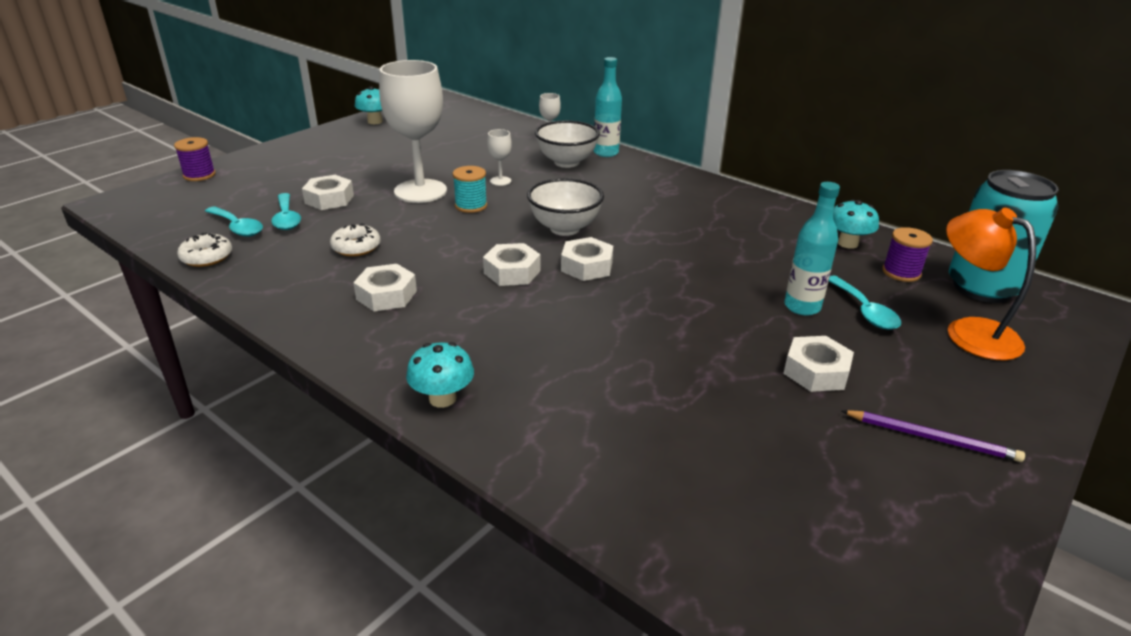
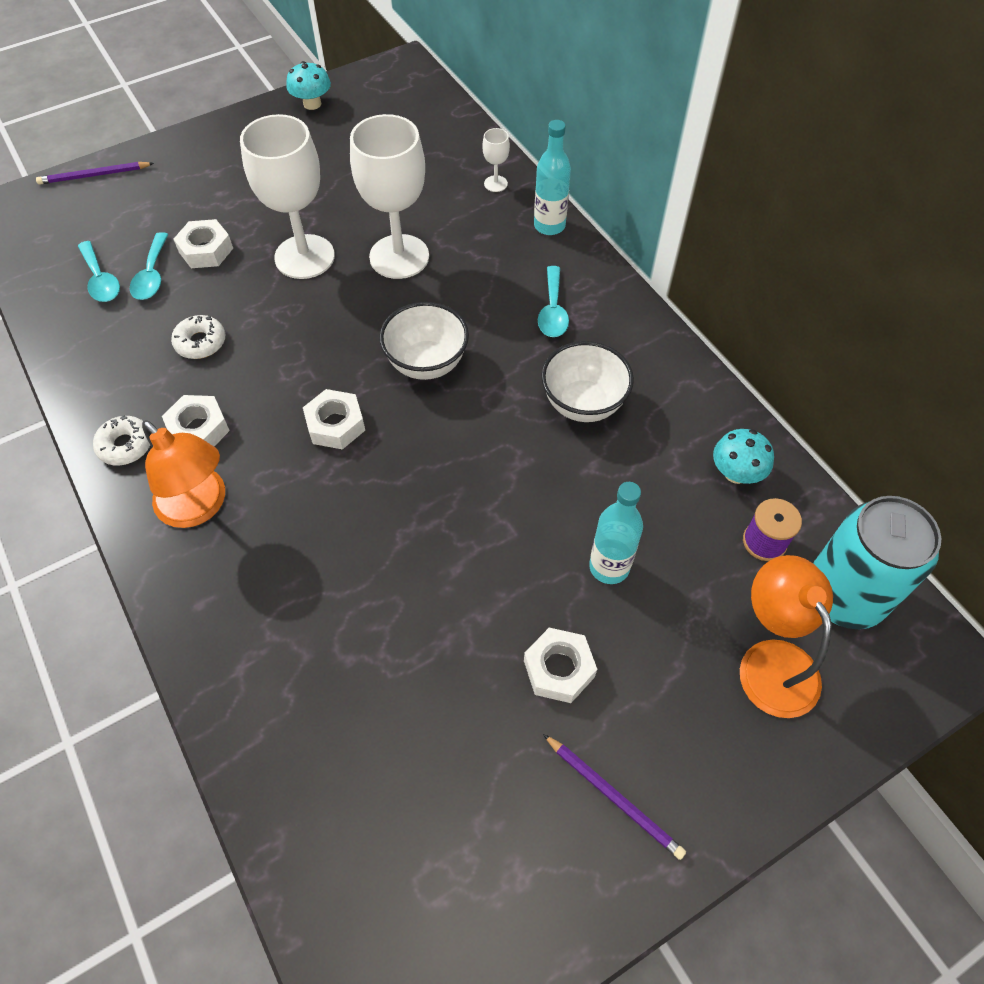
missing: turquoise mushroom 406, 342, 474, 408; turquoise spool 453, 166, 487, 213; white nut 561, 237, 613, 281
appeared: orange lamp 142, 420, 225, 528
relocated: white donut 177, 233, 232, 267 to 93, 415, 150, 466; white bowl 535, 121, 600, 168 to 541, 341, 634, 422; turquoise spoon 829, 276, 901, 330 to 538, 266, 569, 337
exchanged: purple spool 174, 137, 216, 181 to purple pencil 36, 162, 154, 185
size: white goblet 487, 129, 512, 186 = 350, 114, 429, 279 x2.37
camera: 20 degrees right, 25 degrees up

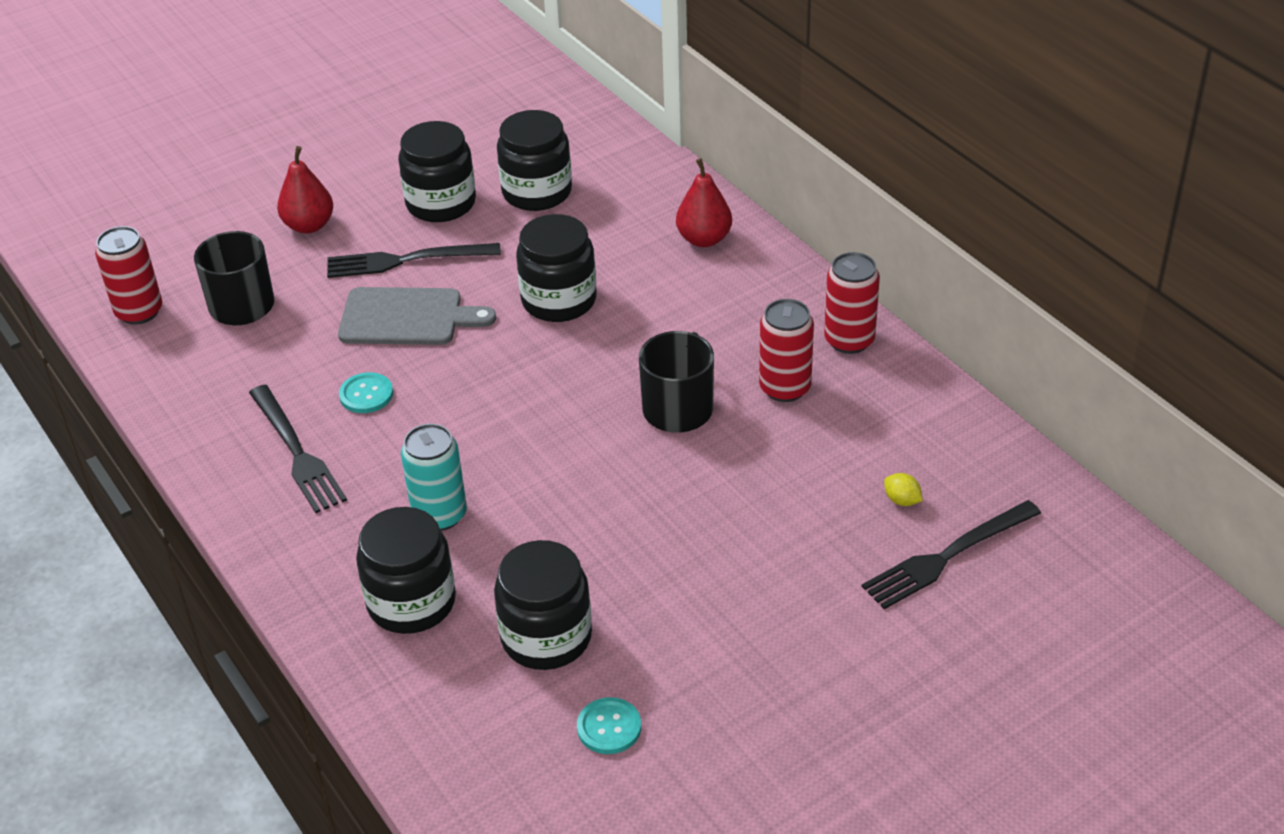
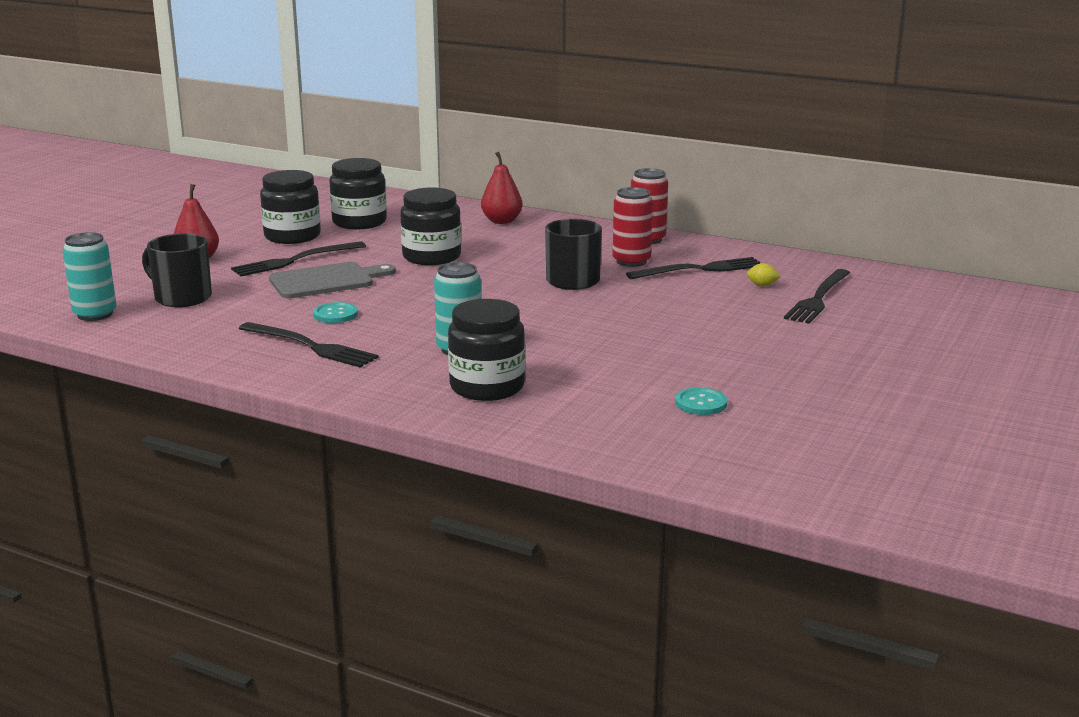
missing: black jar 494, 540, 592, 670
appeared: black fork 626, 257, 760, 279
colour: red can 95, 226, 162, 325 to turquoise can 63, 232, 117, 321
camera: 30 degrees left, 20 degrees down

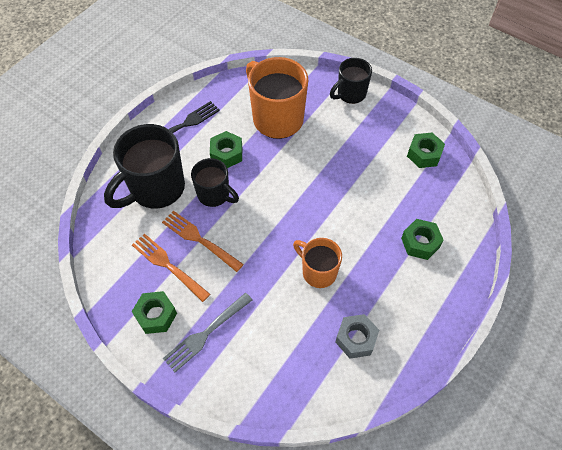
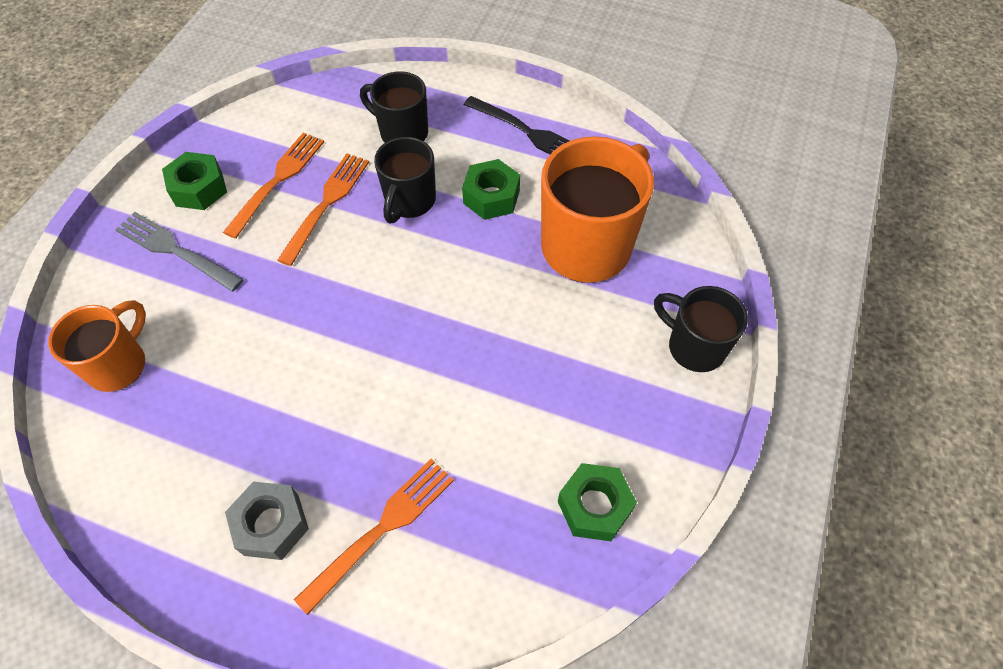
relocated: orange mug 293, 238, 342, 288 to 48, 300, 146, 392; grey nut 335, 314, 379, 359 to 225, 482, 309, 560
exchanged: green nut 401, 219, 444, 260 to orange fork 294, 459, 454, 615
size: black mug 104, 124, 185, 209 = 360, 71, 428, 143 x0.59
camera: 75 degrees right, 0 degrees up

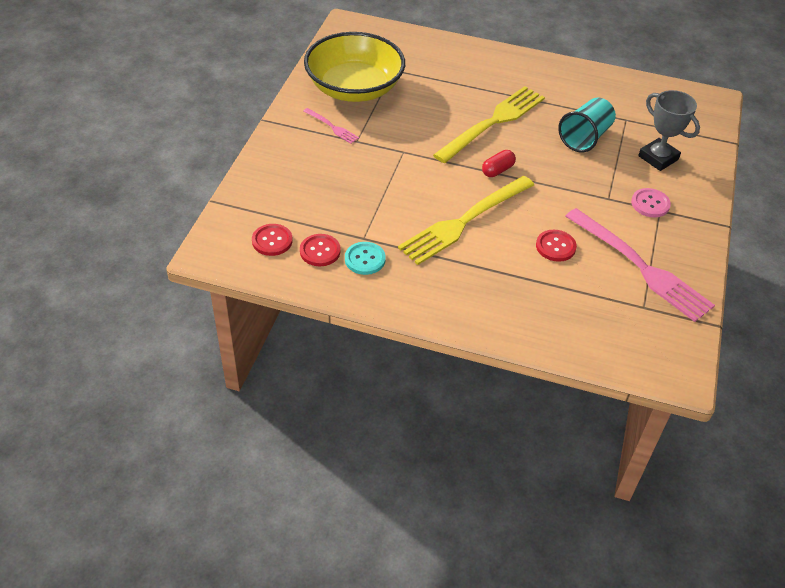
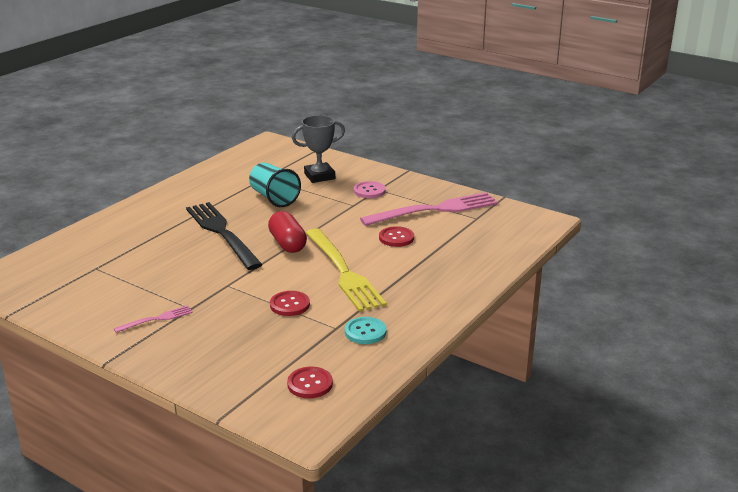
missing: yellow bowl 304, 32, 405, 102
relocated: red button 300, 234, 341, 266 to 270, 291, 310, 316
colour: yellow fork 433, 86, 545, 163 to black fork 186, 202, 263, 270
size: red capsule 482, 150, 516, 177 = 268, 211, 307, 253 x1.56
camera: 70 degrees left, 20 degrees down

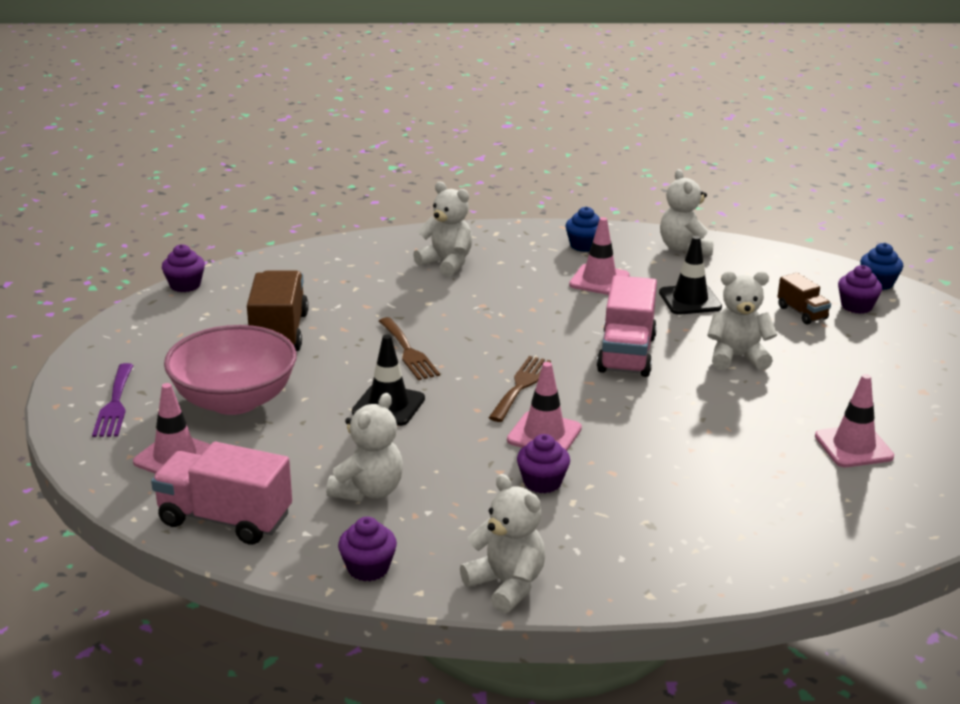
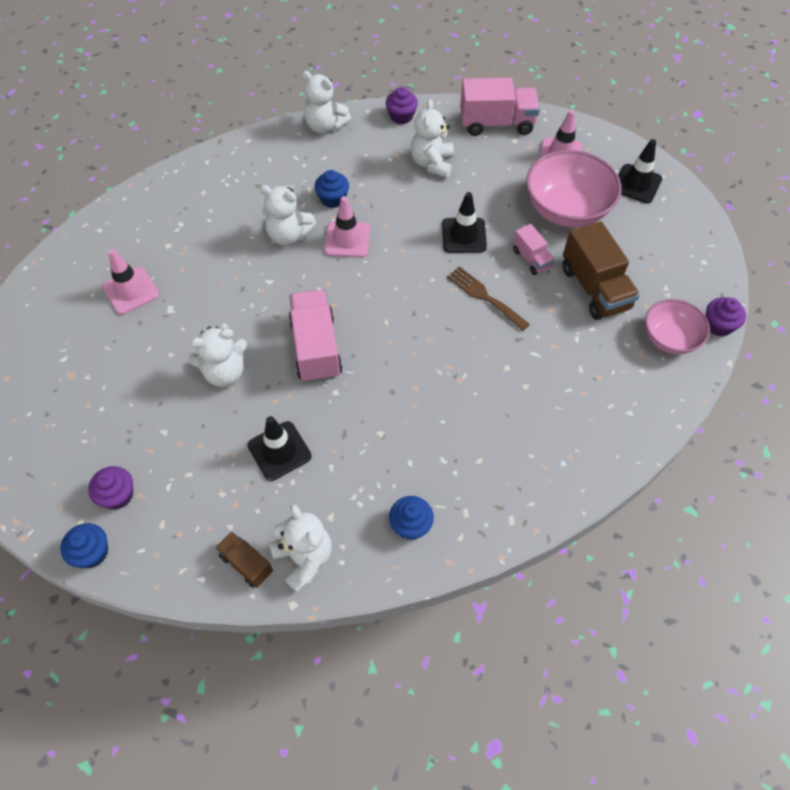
missing: brown fork 489, 356, 551, 422; pink traffic cone 569, 217, 630, 295
appeared: pink truck 513, 224, 555, 275; pink bowl 645, 299, 710, 354
relocated: white teddy bear 413, 182, 473, 277 to 260, 185, 316, 246; brown truck 777, 273, 831, 324 to 215, 531, 273, 588
exchanged: purple fork 92, 363, 133, 437 to black traffic cone 618, 139, 662, 203
colour: purple cupcake 517, 434, 570, 493 to blue cupcake 314, 170, 349, 208
camera: 160 degrees right, 30 degrees up

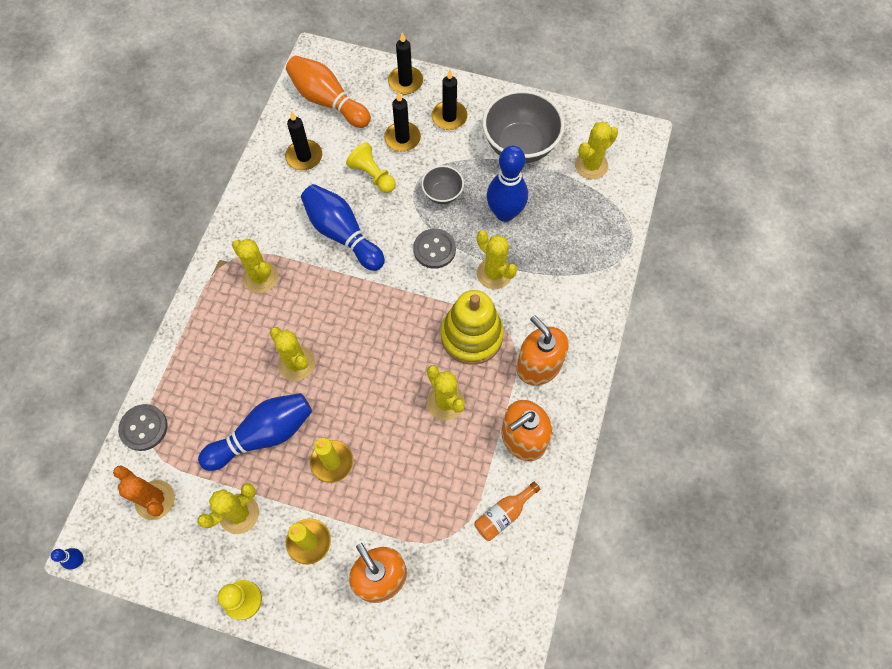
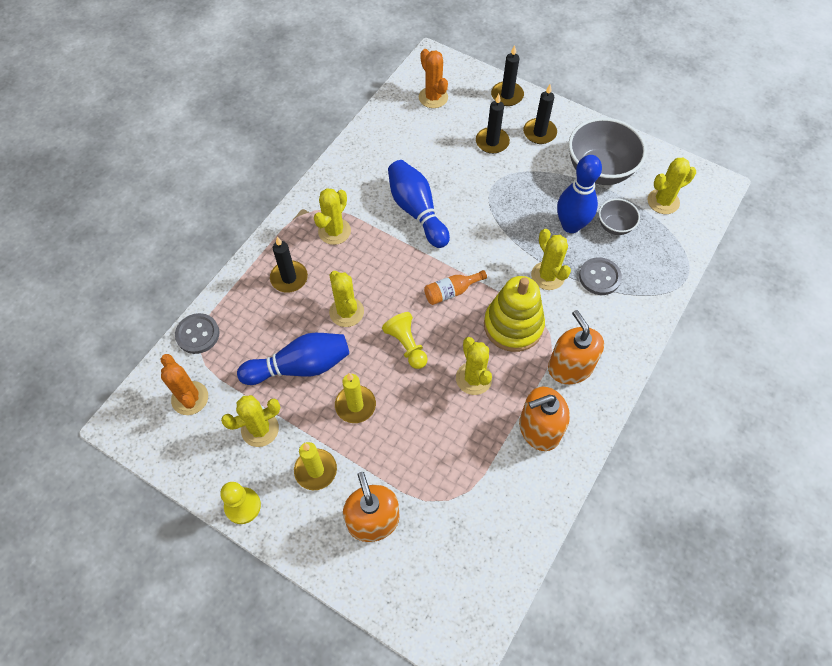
missing: blue bowling pin 51, 548, 84, 569
relocated: black candle 285, 111, 322, 170 to 270, 237, 308, 293; yellow pawn 346, 142, 396, 193 to 382, 312, 428, 369; grey button 413, 229, 456, 269 to 579, 257, 622, 295; grey bowl 421, 165, 464, 204 to 599, 199, 640, 235; orange bottle 474, 482, 540, 541 to 424, 270, 487, 305
exchanged: orange bowling pin 286, 56, 371, 128 to orange cactus 419, 49, 448, 108
spun: yellow cactus 232, 239, 279, 293 = 314, 188, 351, 245 60 degrees clockwise
camera: 15 degrees right, 5 degrees down

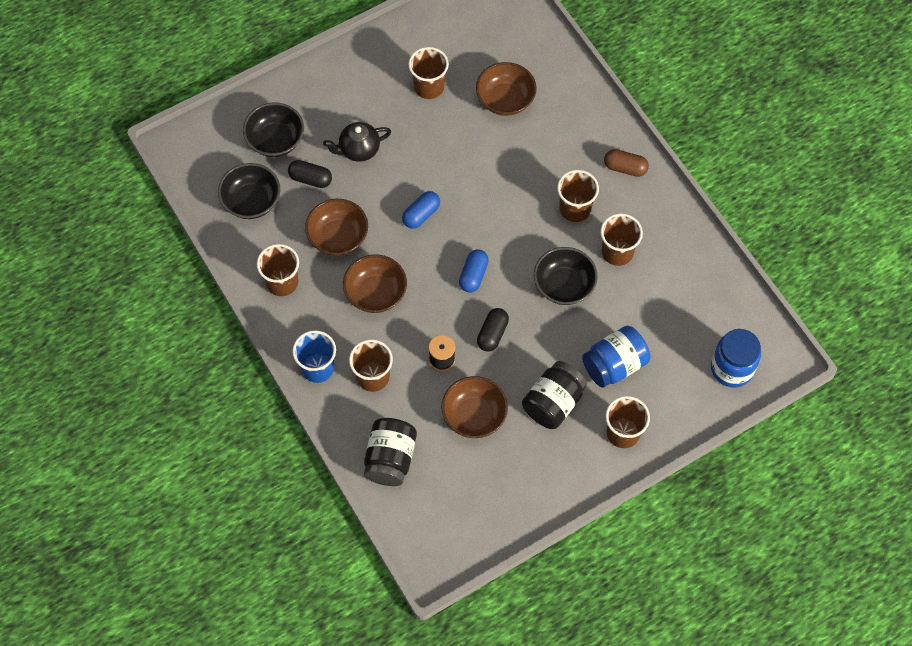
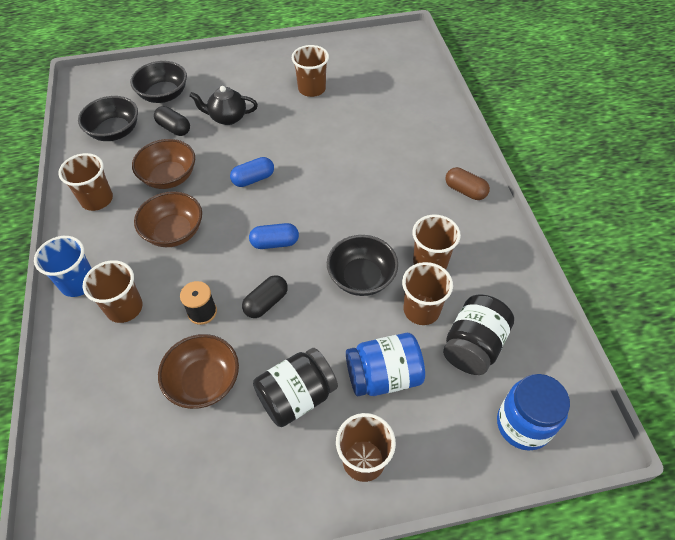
missing: brown bowl 476, 62, 537, 116
relocated: black jar 364, 418, 417, 486 to 443, 295, 514, 375; brown cup 557, 170, 599, 222 to 402, 262, 453, 325
spun: blue capsule 459, 249, 489, 293 = 249, 223, 299, 249 45 degrees clockwise
camera: 20 degrees right, 10 degrees down

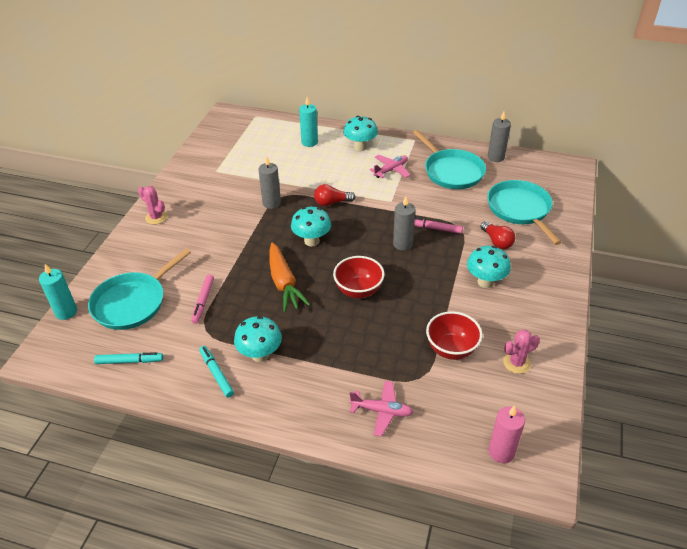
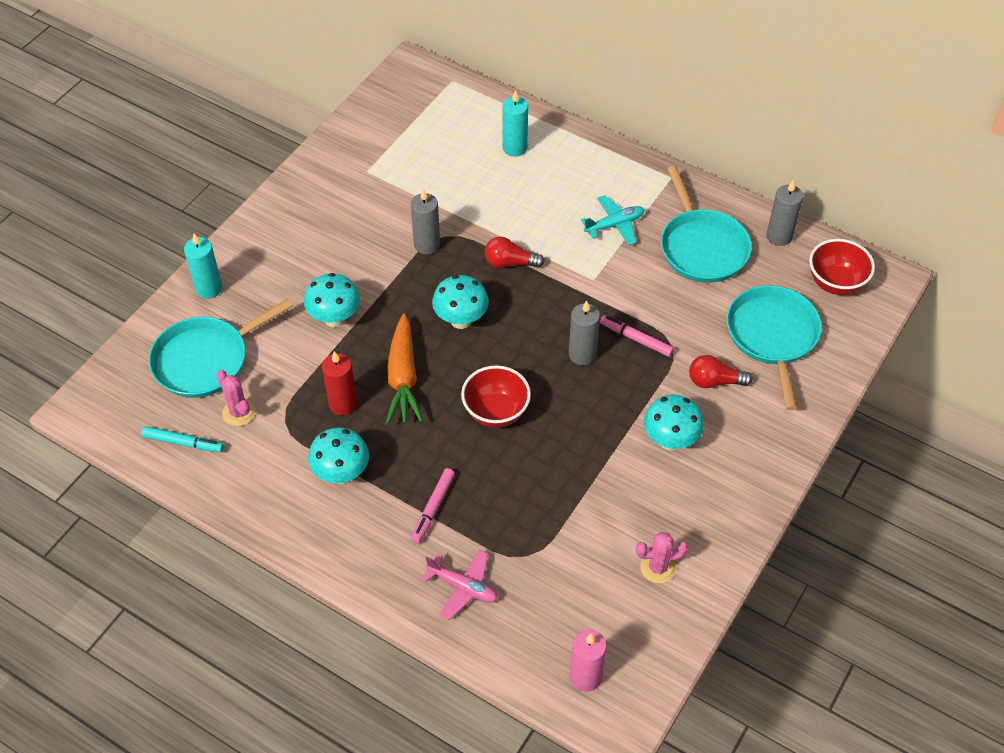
missing: turquoise marker 199, 346, 234, 398
appeared: red candle 322, 351, 357, 415
relocated: turquoise candle 39, 264, 77, 320 to 184, 234, 222, 299; pink cactus 138, 186, 167, 224 to 216, 370, 256, 426; pink marker 191, 274, 214, 324 to 411, 468, 455, 544; turquoise mushroom 343, 116, 378, 151 to 304, 273, 360, 327; red bowl 426, 311, 482, 360 to 809, 239, 875, 295
colour: pink plane 369, 155, 410, 178 to turquoise plane 581, 195, 645, 245
spun: red light bulb 480, 221, 515, 249 = 689, 355, 753, 388 105 degrees clockwise
camera: 15 degrees right, 10 degrees up

